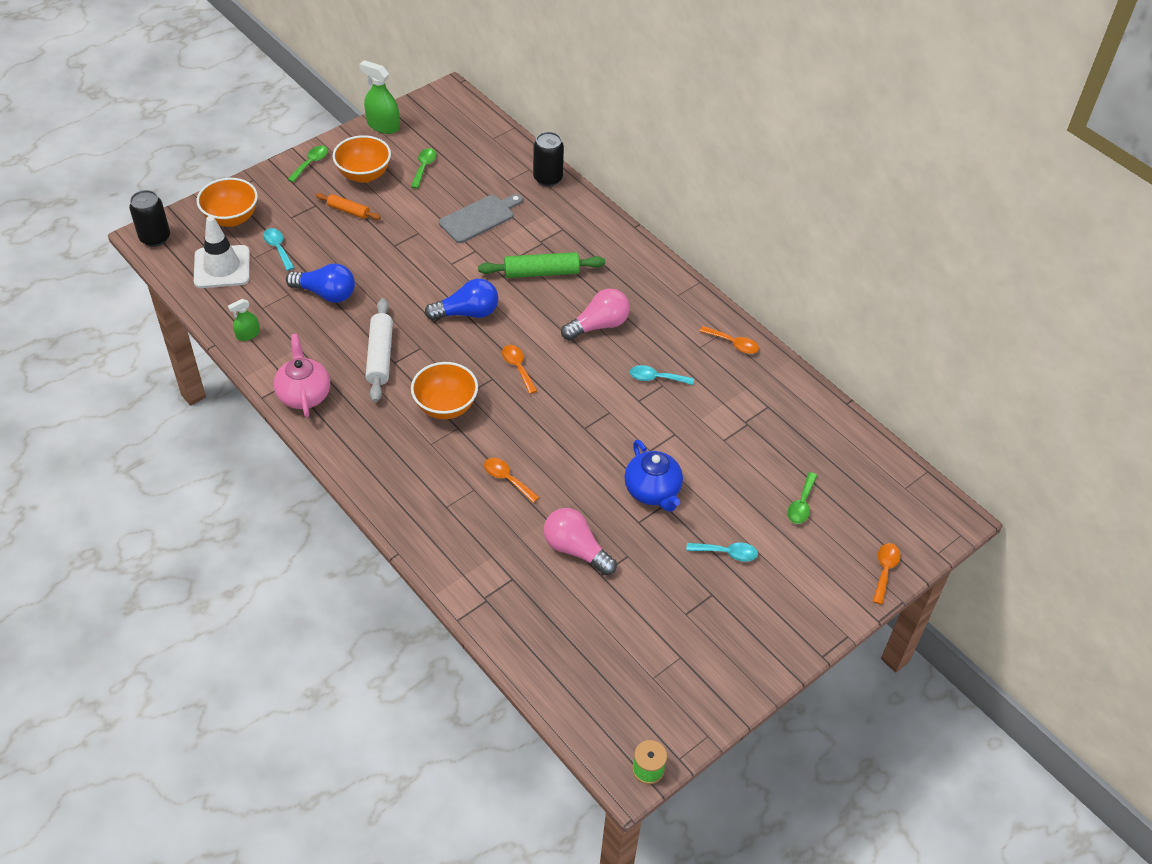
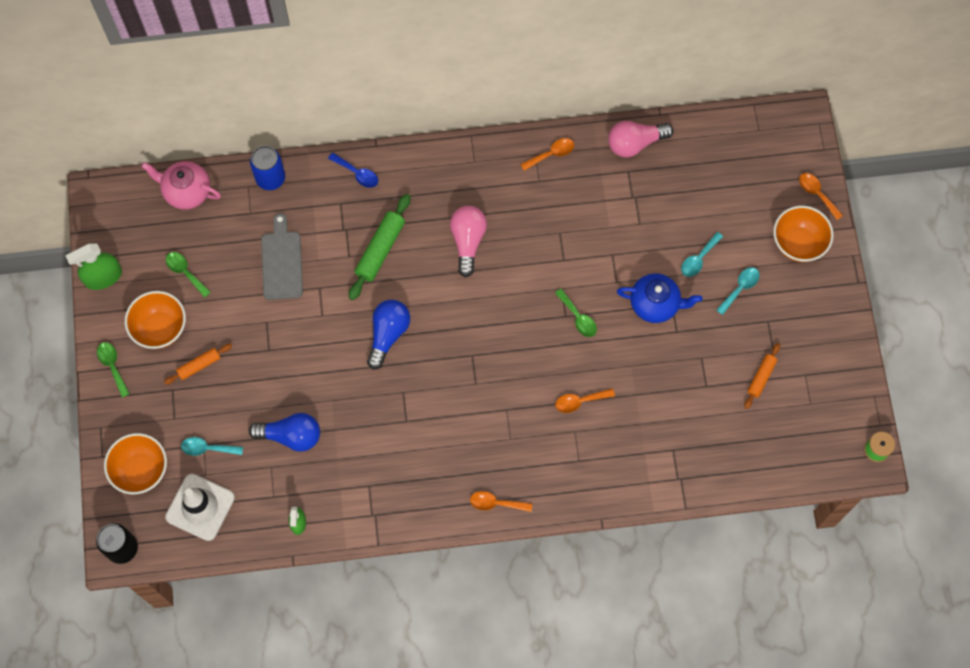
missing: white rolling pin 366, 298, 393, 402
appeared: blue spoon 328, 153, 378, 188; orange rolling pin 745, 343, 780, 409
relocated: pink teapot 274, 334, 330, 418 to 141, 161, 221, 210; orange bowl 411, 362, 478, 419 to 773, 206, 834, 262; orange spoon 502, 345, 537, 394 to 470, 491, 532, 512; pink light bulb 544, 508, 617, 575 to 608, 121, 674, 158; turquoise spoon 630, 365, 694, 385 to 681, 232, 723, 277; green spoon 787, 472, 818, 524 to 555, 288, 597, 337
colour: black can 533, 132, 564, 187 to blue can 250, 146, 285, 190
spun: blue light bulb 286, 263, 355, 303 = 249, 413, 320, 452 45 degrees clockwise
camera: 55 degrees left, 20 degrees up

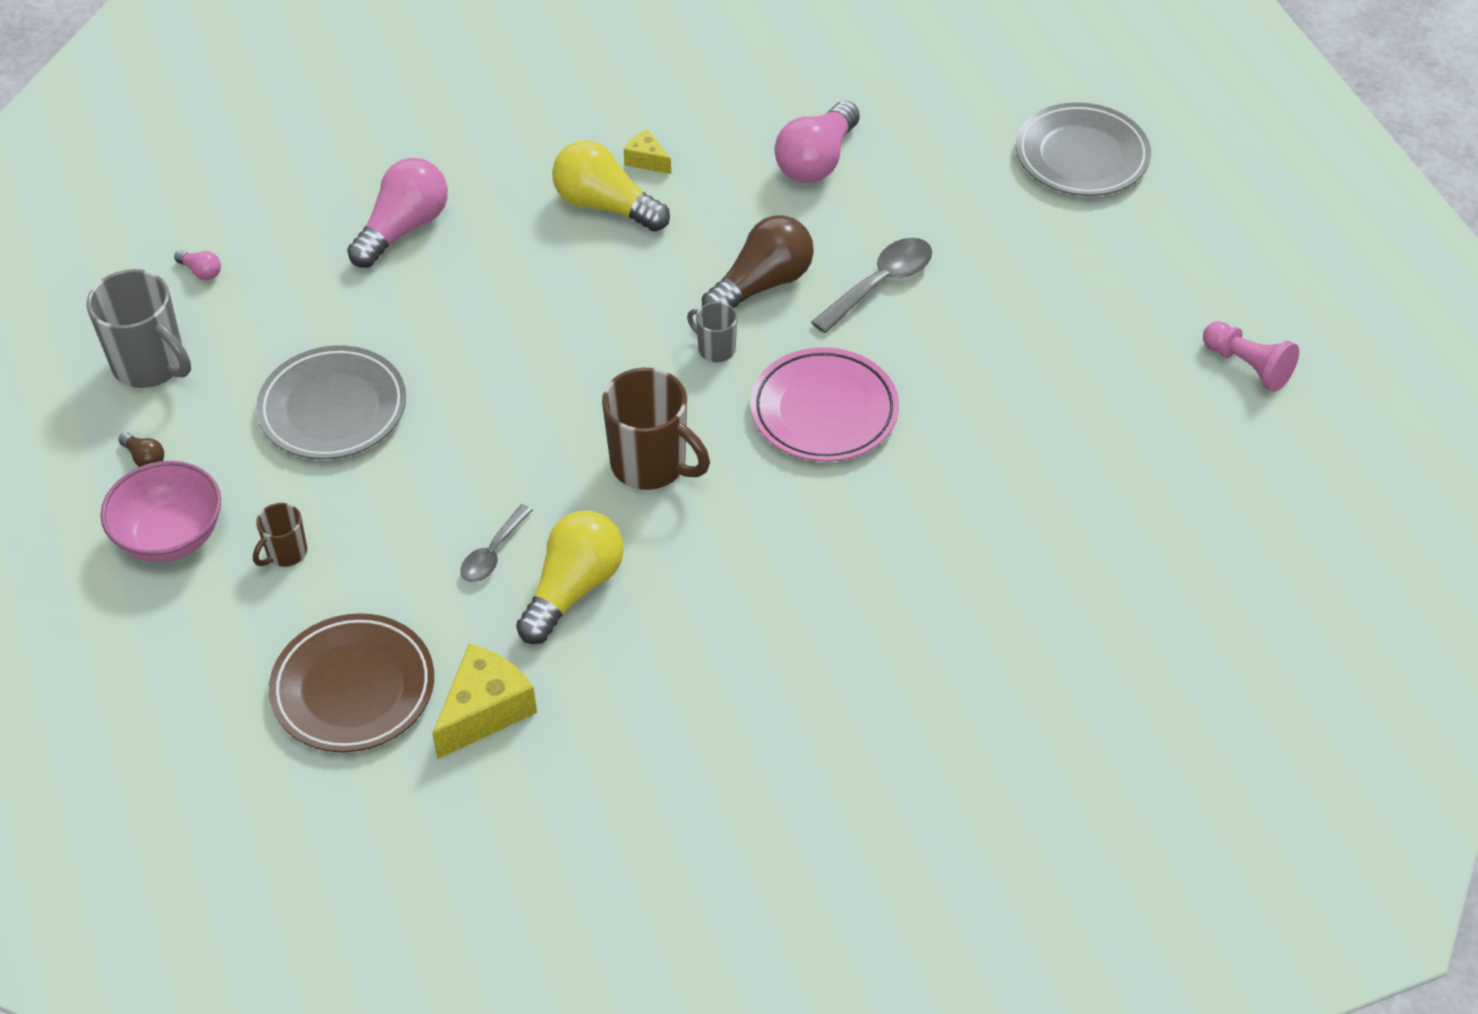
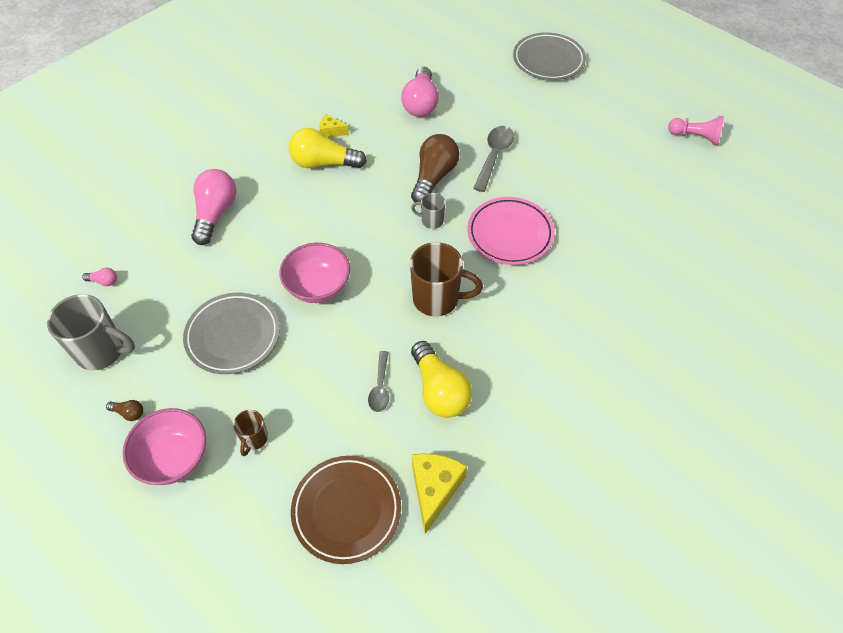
appeared: pink bowl 279, 243, 350, 303
spun: yellow light bulb 516, 511, 624, 644 = 411, 341, 472, 418 150 degrees clockwise
camera: 25 degrees left, 5 degrees up

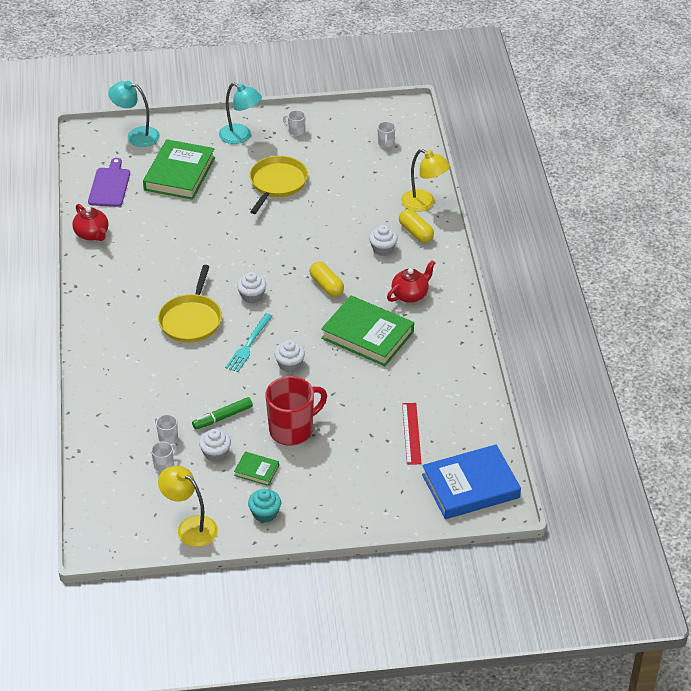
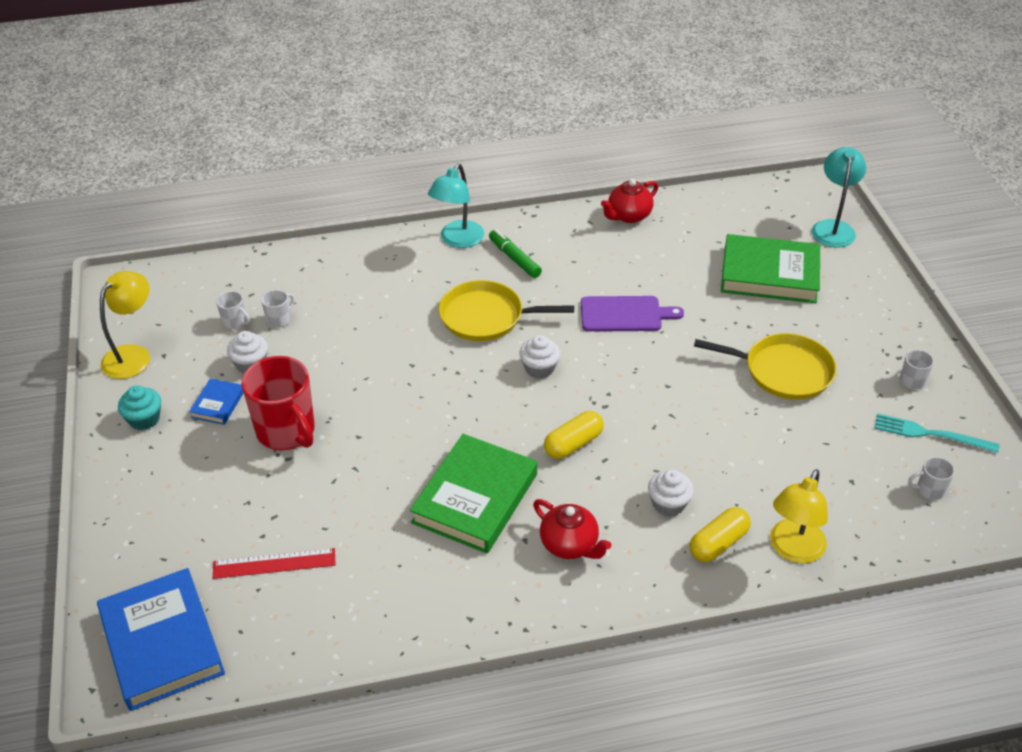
missing: white cupcake 274, 340, 305, 373
relocated: purple cutting board 88, 158, 130, 207 to 581, 296, 684, 332; green marker 192, 397, 253, 430 to 489, 230, 542, 278; turquoise lamp 219, 83, 262, 144 to 428, 164, 484, 248; turquoise fork 225, 313, 273, 372 to 874, 413, 999, 453
colour: green book 234, 452, 279, 486 to blue book 189, 378, 243, 425
camera: 85 degrees right, 0 degrees up

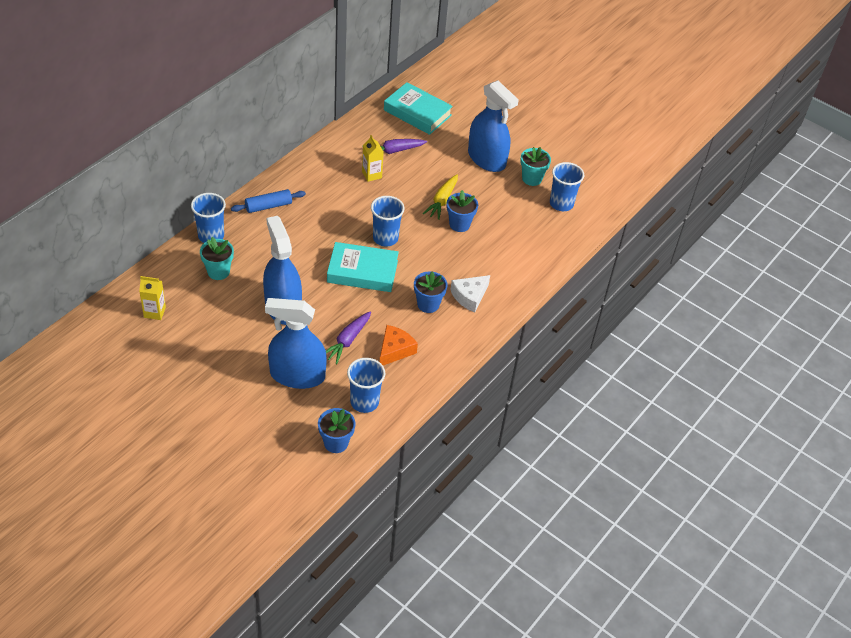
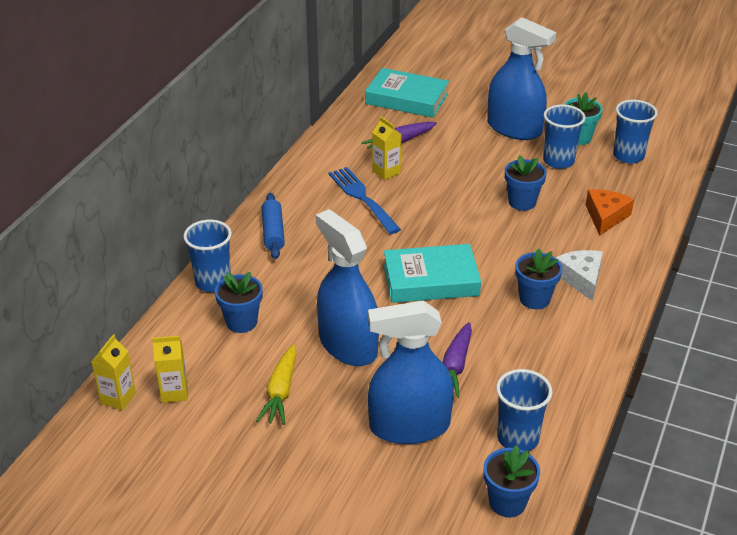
appeared: yellow carton 91, 334, 136, 410; blue fork 329, 167, 401, 234
relocated: blue cup 371, 196, 405, 247 to 543, 104, 586, 169; orange cheese 380, 325, 418, 365 to 586, 189, 634, 236; yellow carrot 423, 174, 458, 220 to 256, 345, 296, 425
colour: turquoise flower pot 200, 237, 234, 280 to blue flower pot 215, 272, 263, 333
spun: blue rolling pin 231, 189, 306, 213 = 262, 193, 285, 259 60 degrees counterclockwise; white cheese 450, 275, 490, 312 = 555, 250, 603, 301 135 degrees clockwise
camera: 10 degrees left, 10 degrees down

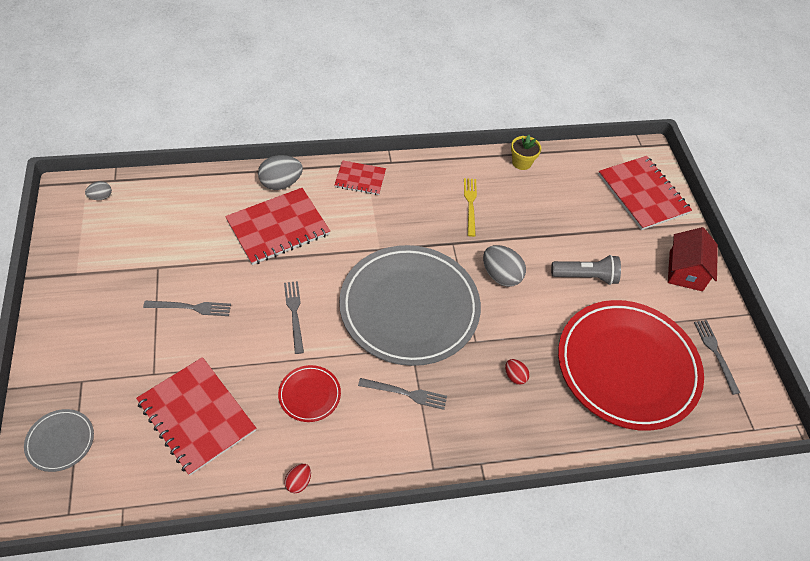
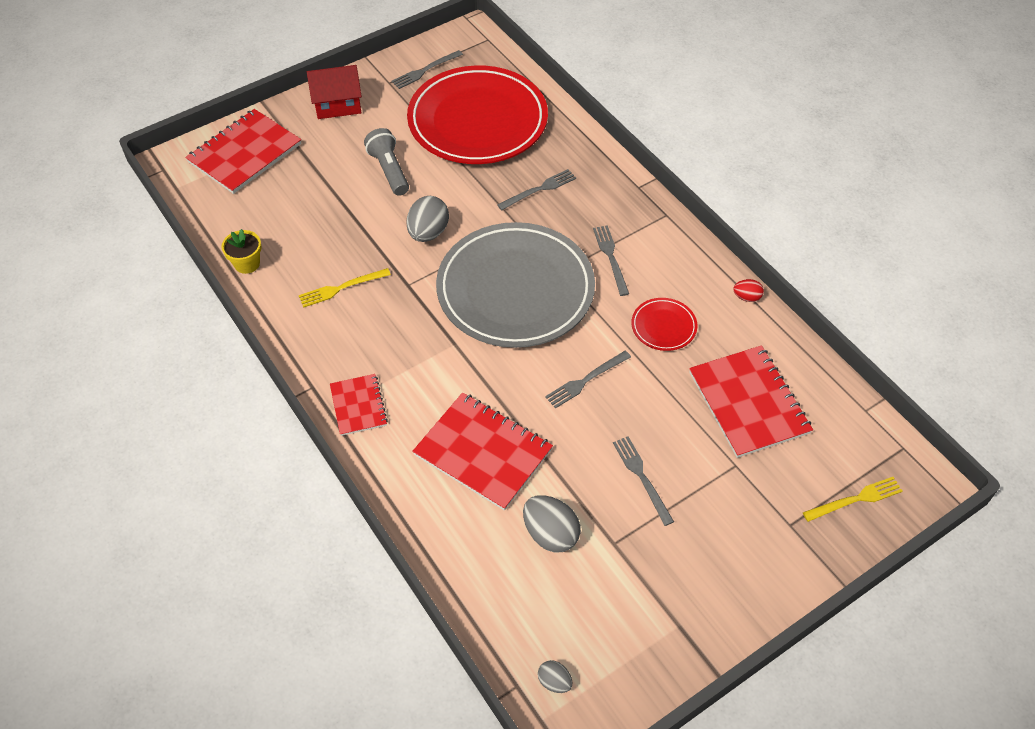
relocated: grey egg 258, 155, 303, 190 to 523, 495, 581, 553
exchanged: grey plate 24, 409, 94, 472 to yellow fork 803, 477, 903, 522; red egg 505, 359, 530, 385 to grey fork 498, 169, 576, 210
spun: red notebook 136, 357, 256, 476 = 689, 345, 813, 458 45 degrees counterclockwise
camera: 110 degrees left, 0 degrees up

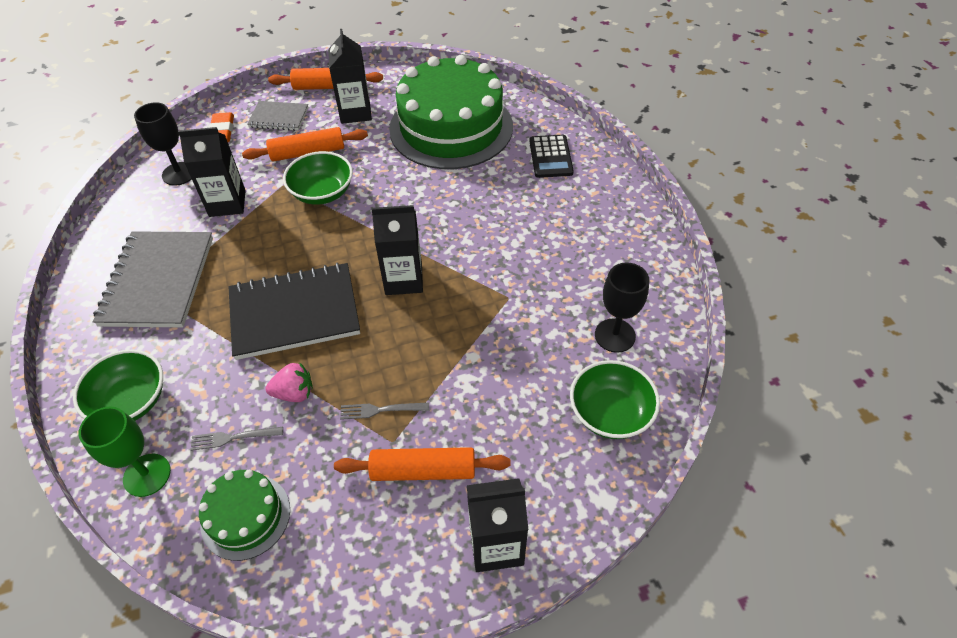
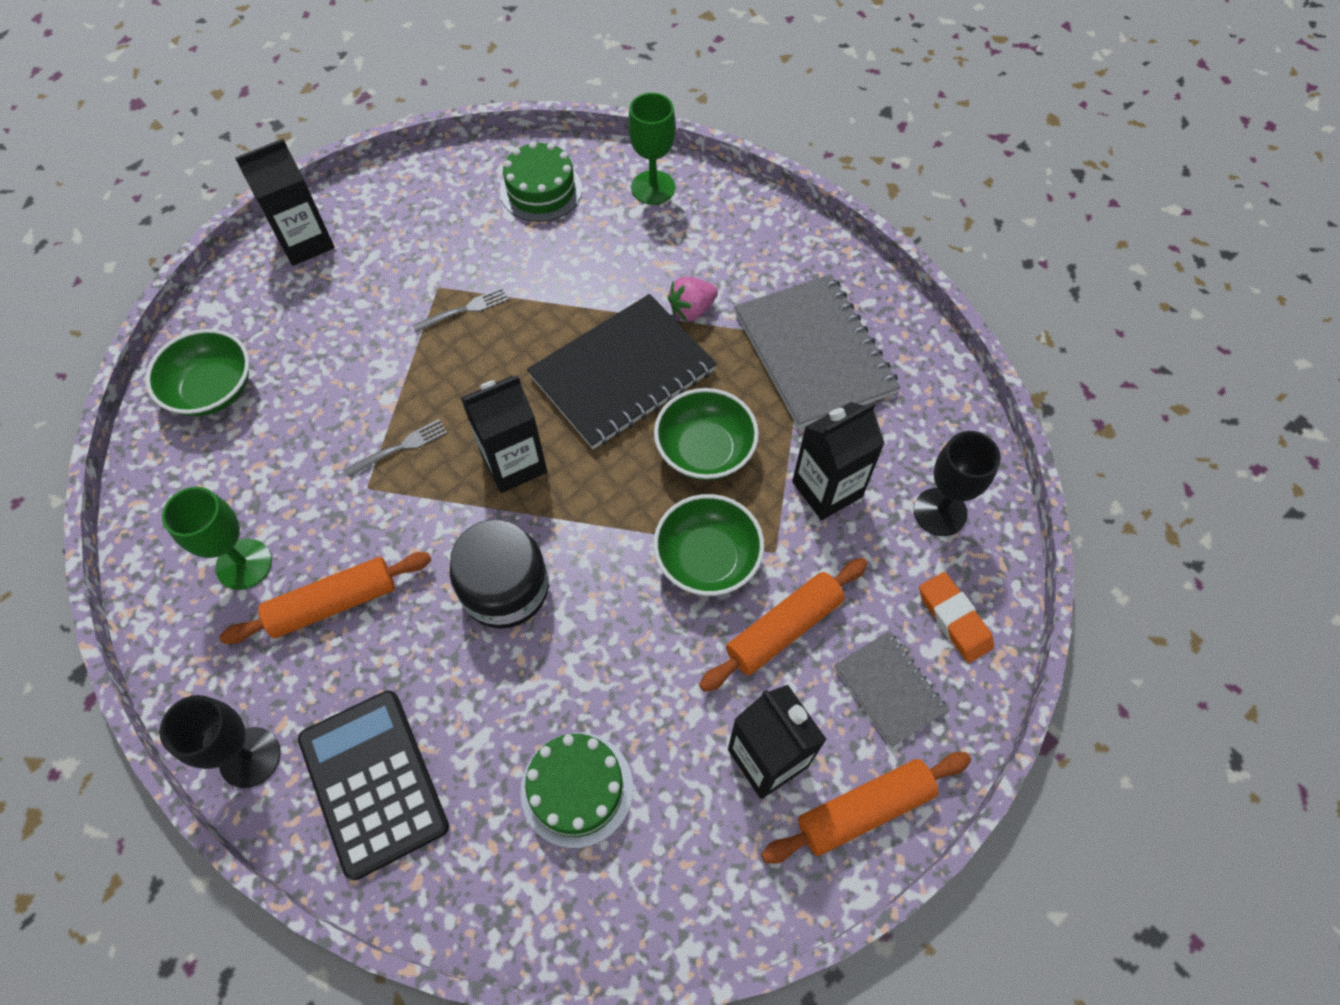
appeared: green goblet 162, 487, 272, 590; black jar 450, 519, 549, 628
relocated: green bowl 73, 350, 163, 421 to 654, 388, 759, 480; grey fork 191, 427, 283, 451 to 345, 419, 447, 477; pink strawberry 265, 362, 313, 402 to 668, 276, 718, 321; orange rolling pin 334, 447, 511, 481 to 220, 552, 431, 644; black goblet 595, 263, 649, 353 to 159, 695, 281, 788
spun: grey notebook 247, 101, 308, 131 = 834, 631, 948, 748 75 degrees clockwise
size: green cake 389, 55, 513, 169 = 520, 733, 633, 848 x0.48; black calculator 529, 135, 574, 178 = 298, 690, 449, 880 x1.52
camera: 155 degrees right, 10 degrees up

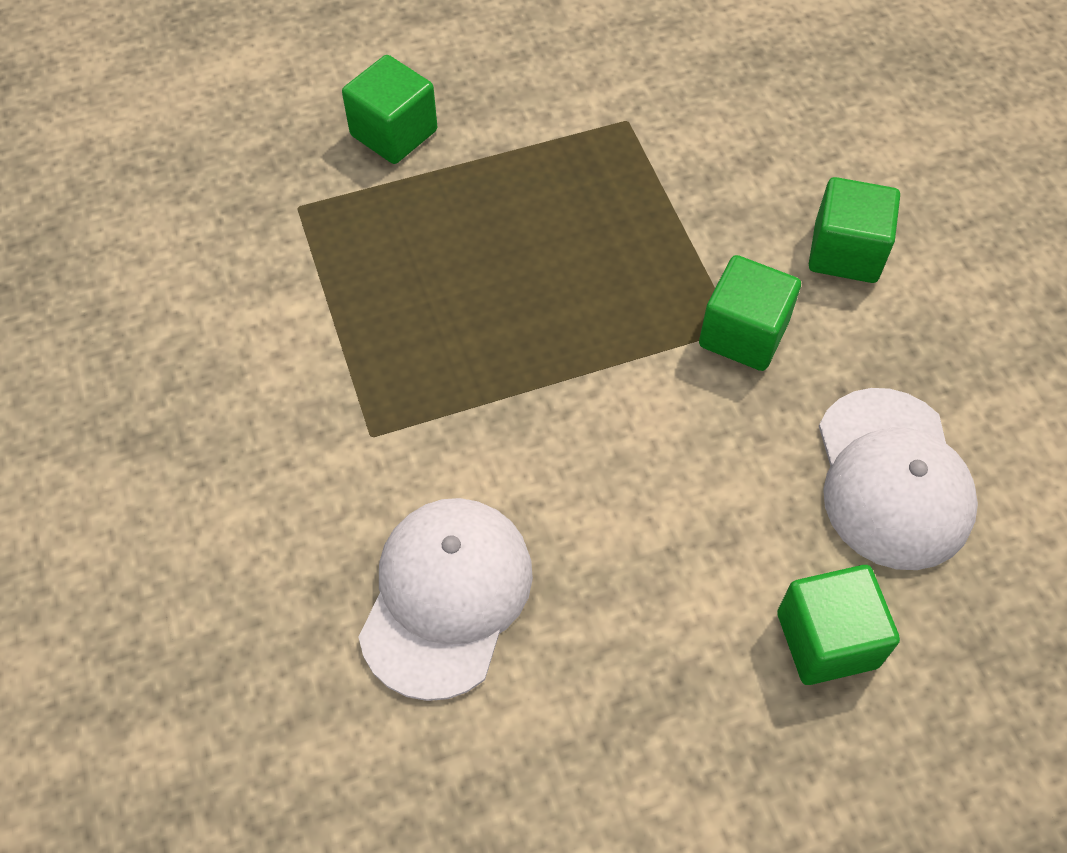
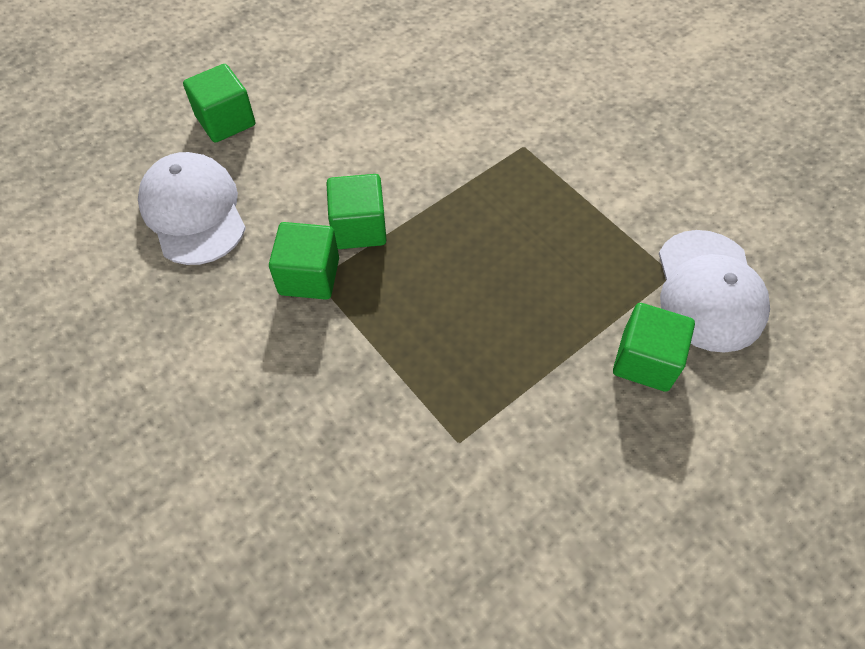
relocated: white cap 359, 498, 533, 701 to 659, 230, 770, 353; green cube 809, 177, 900, 283 to 326, 174, 387, 249
camera: 160 degrees right, 0 degrees up

